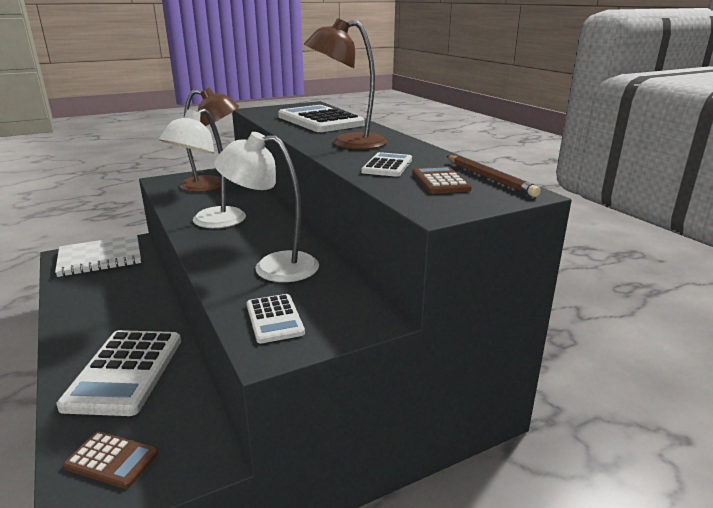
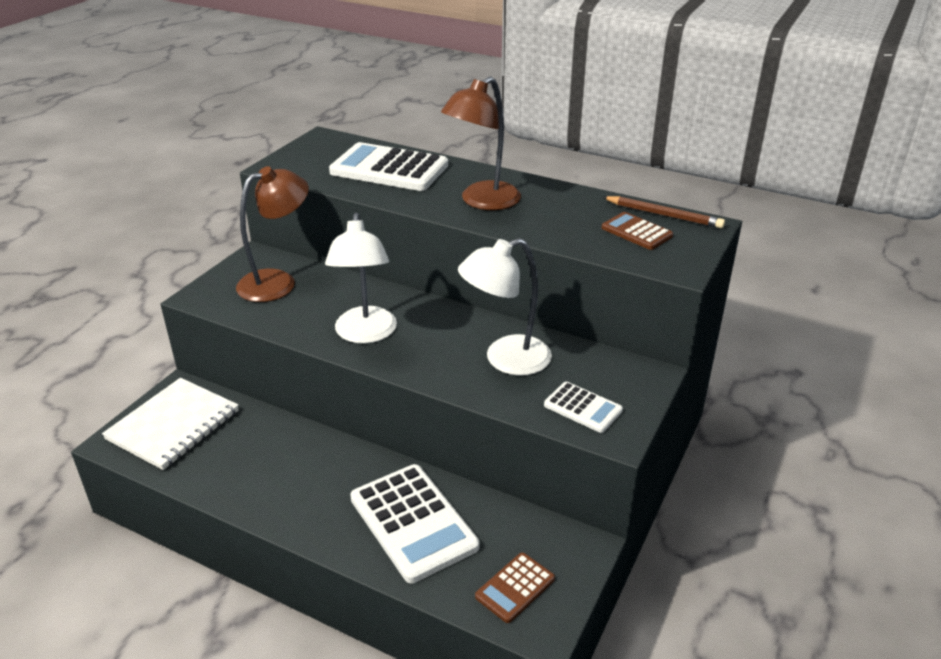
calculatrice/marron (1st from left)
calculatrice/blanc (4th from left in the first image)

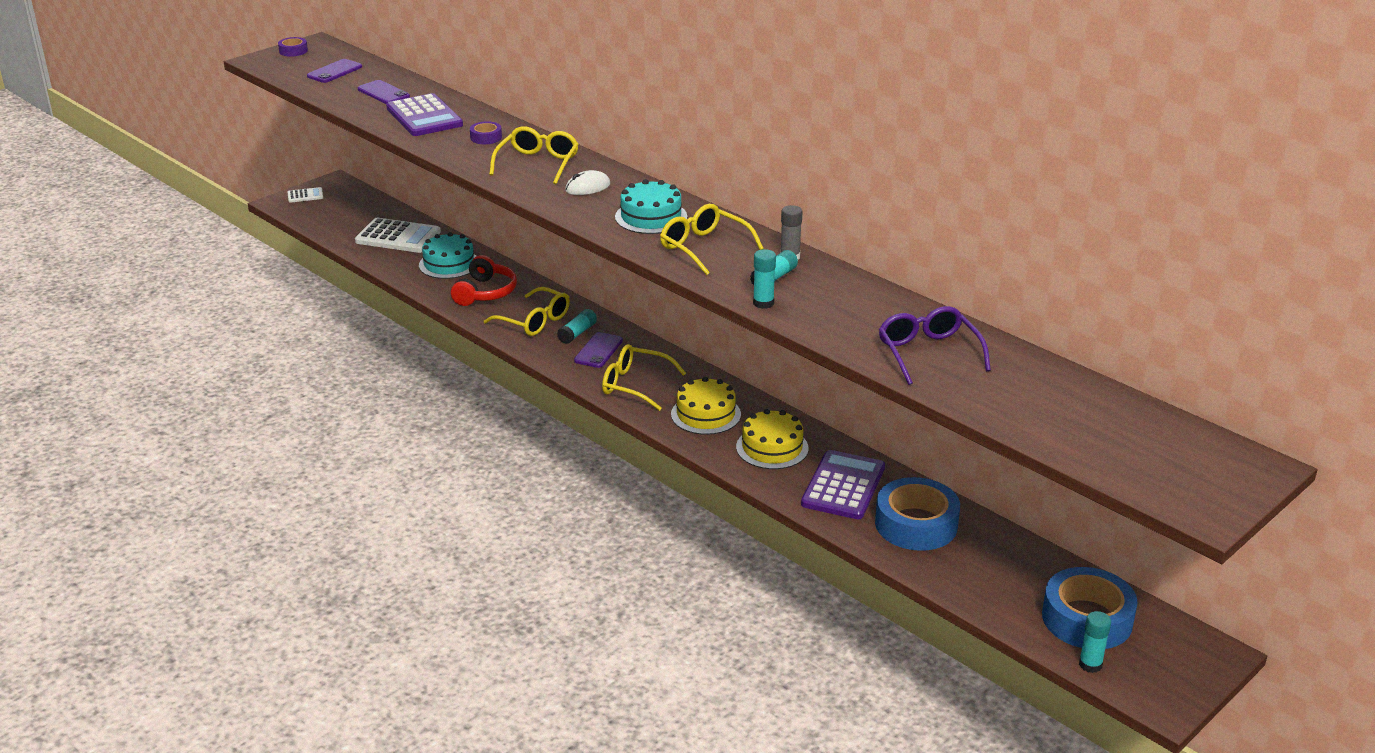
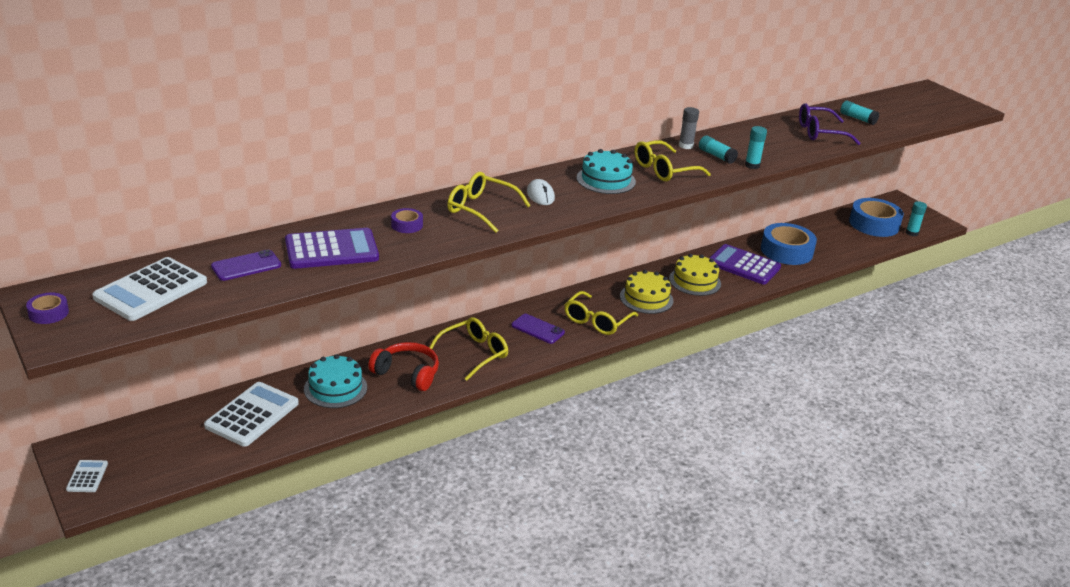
calculatrice/blanc (2nd from left)
bâton de colle/turquoise (3rd from left)

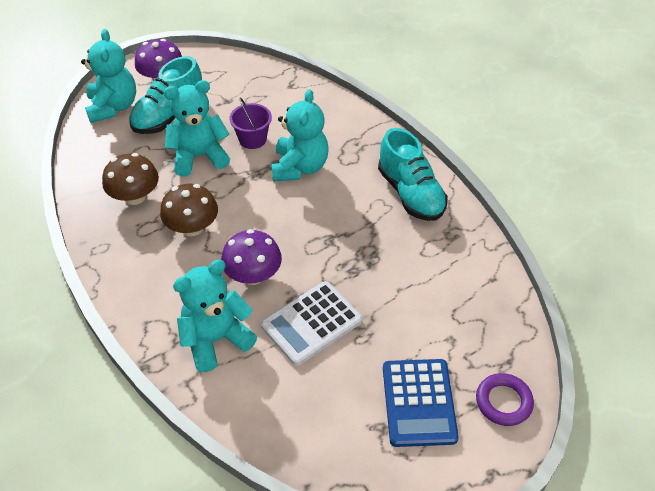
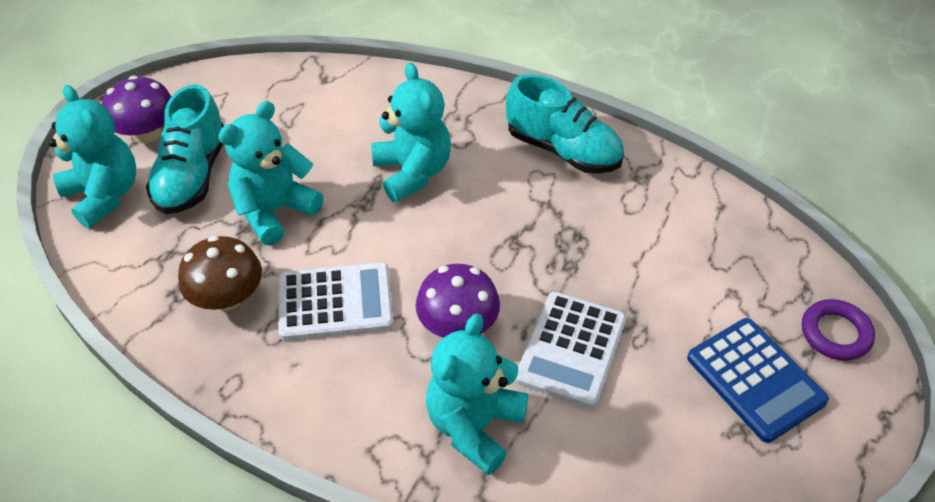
calculatrice/blanc (1st from left)
seau/violet

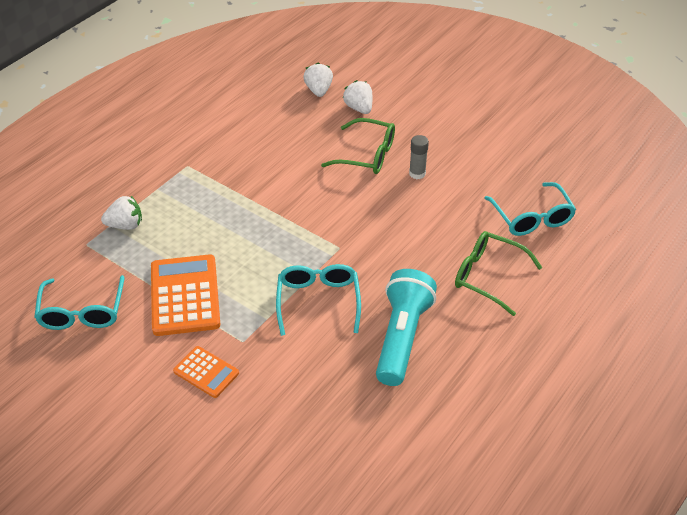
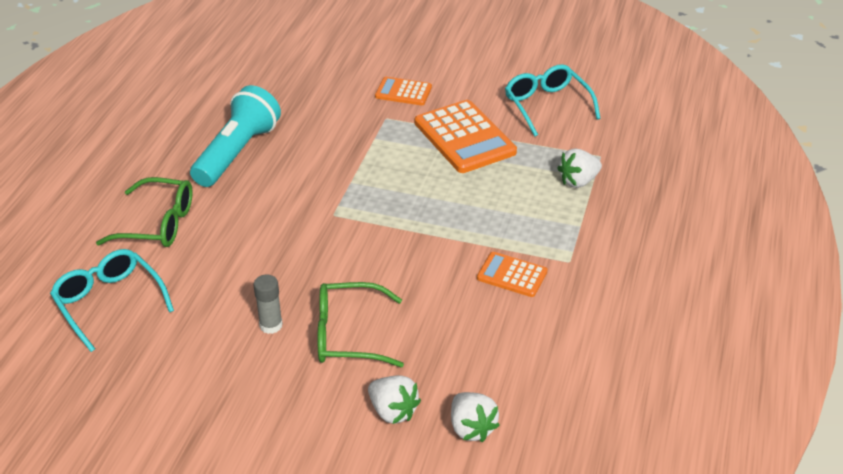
lunettes/turquoise (2nd from left in the first image)
lampe de poche/turquoise
calculatrice/orange (3rd from left)

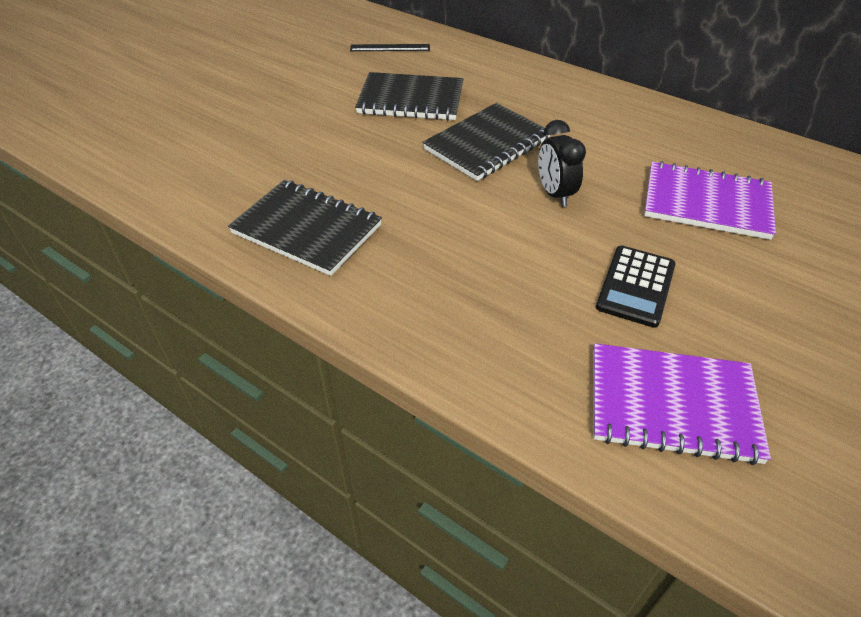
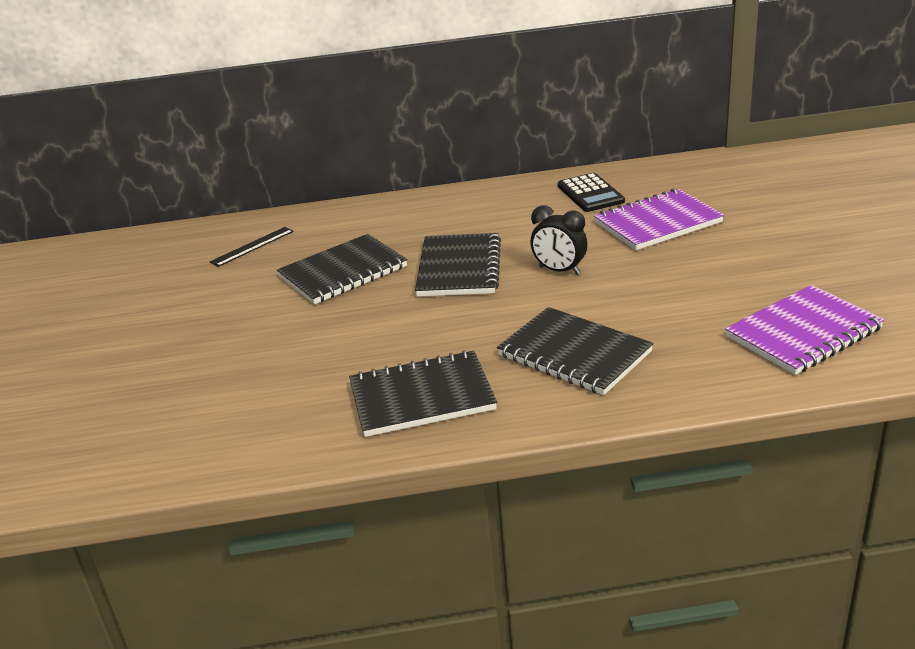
calculatrice/noir
carnet/noir (4th from left)

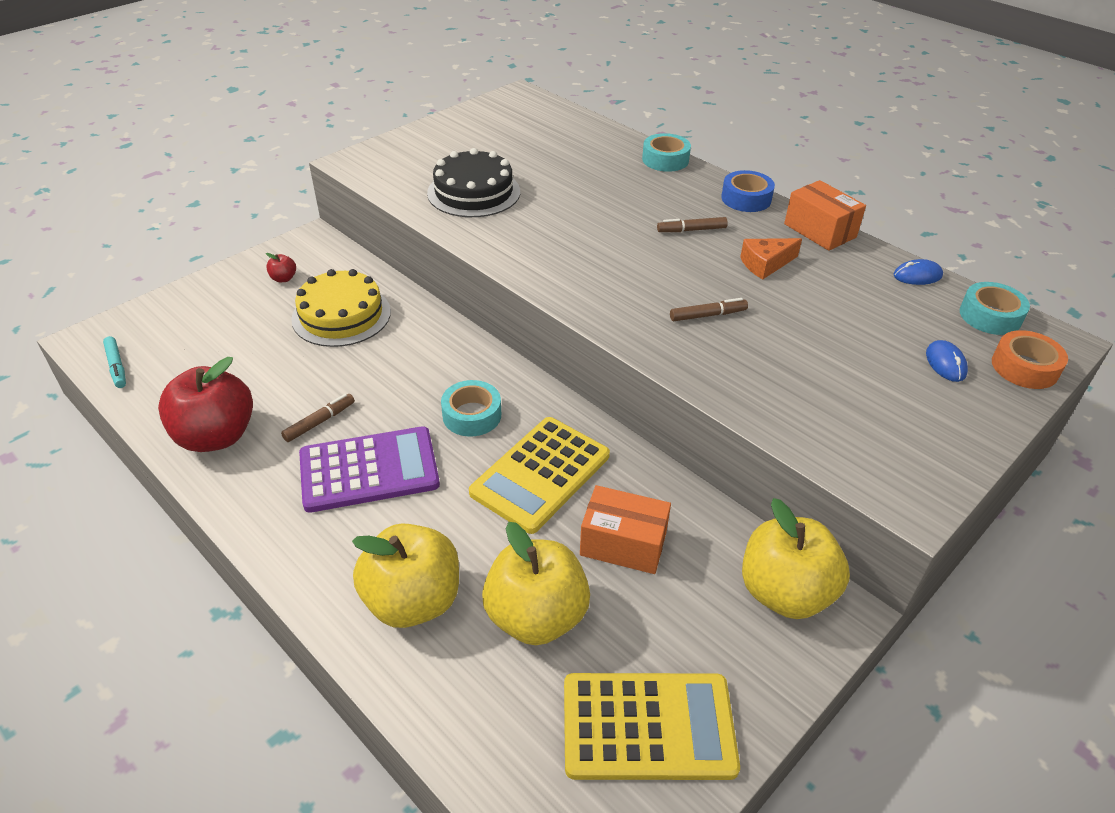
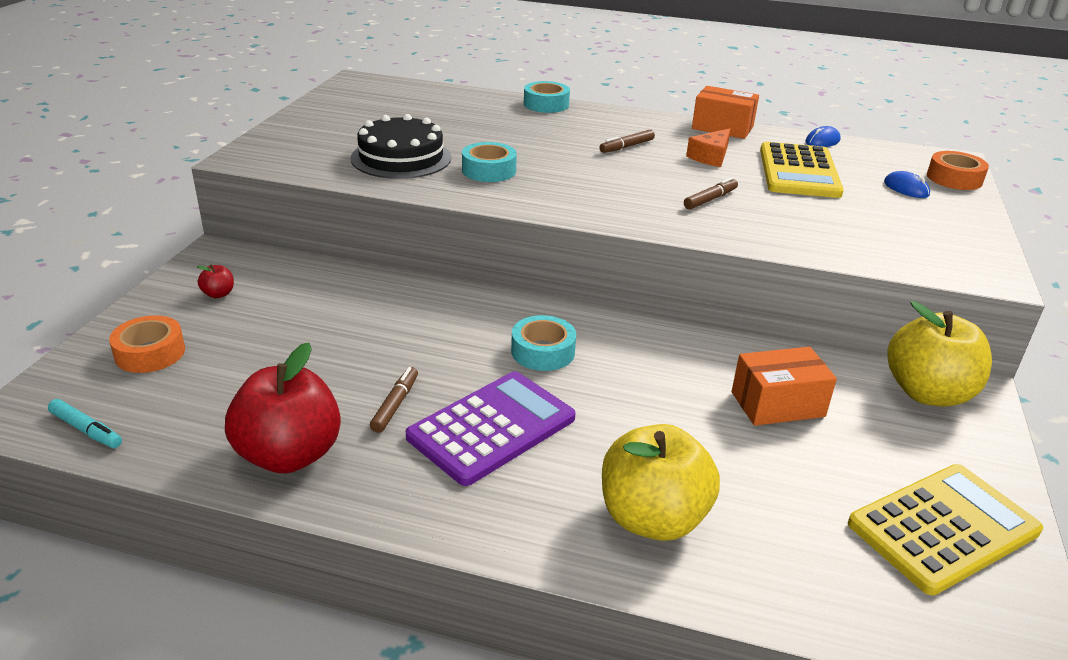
gâteau/jaune
calculatrice/jaune (1st from left)
pomme/jaune (2nd from left in the first image)
ruban adhésif/bleu
ruban adhésif/turquoise (1st from left)
ruban adhésif/orange (1st from left)

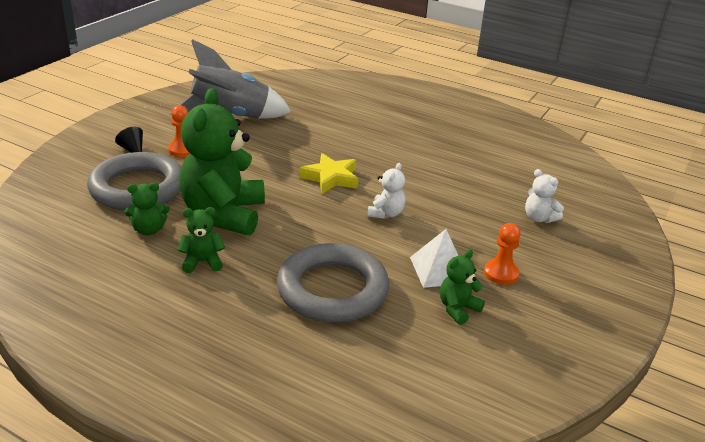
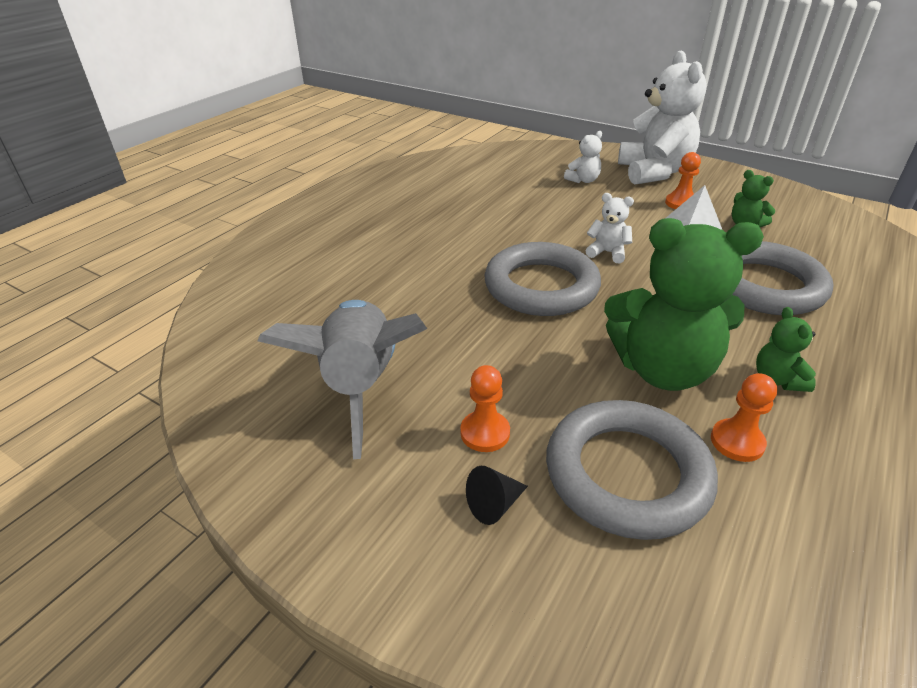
pion/orange (3rd from left)
anneau/gris (1st from left)
ours en peluche/blanc (3rd from left)

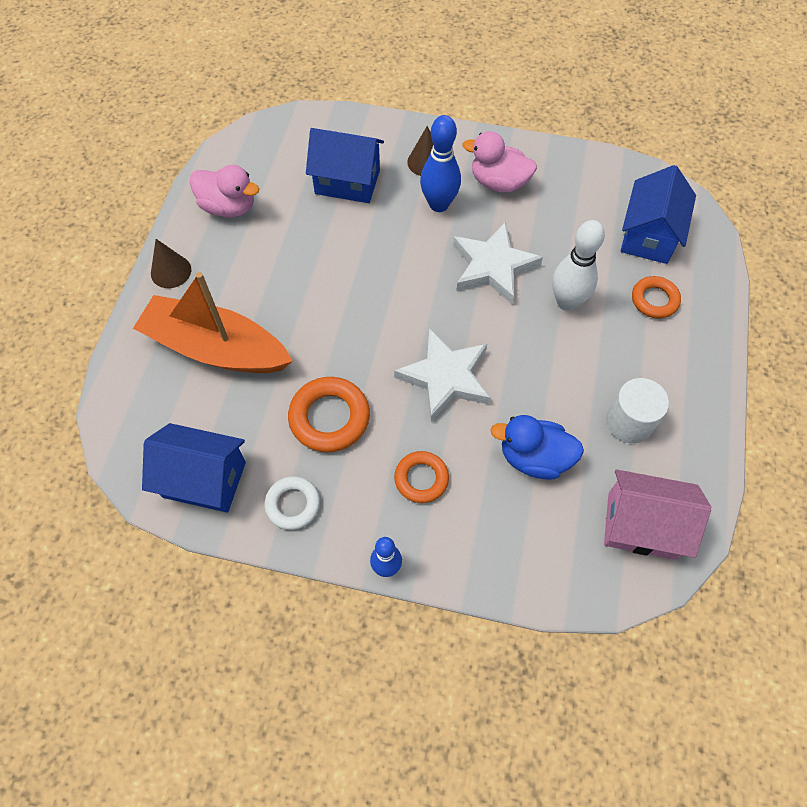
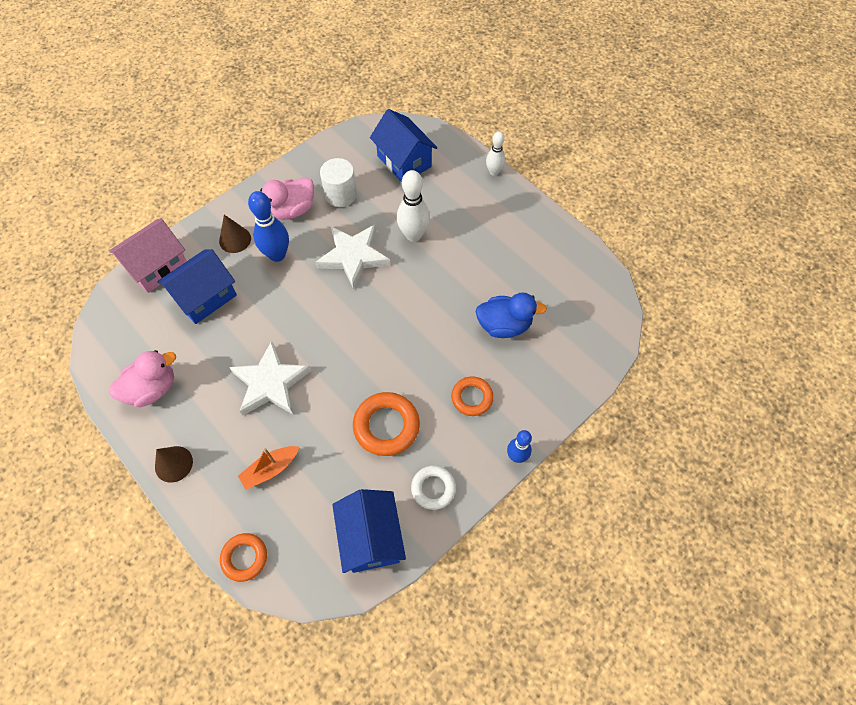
bateau/orange
maison/bleu (2nd from left)
étoile/blanc (1st from left)
canard/bleu
maison/rose
cylindre/blanc
anneau/orange (1st from left)
quille/blanc (2nd from left)

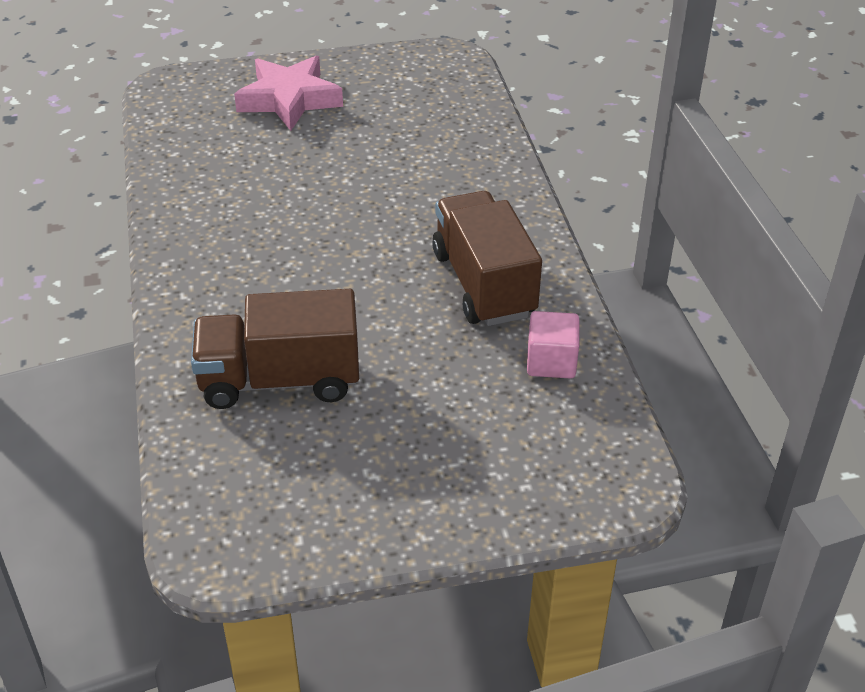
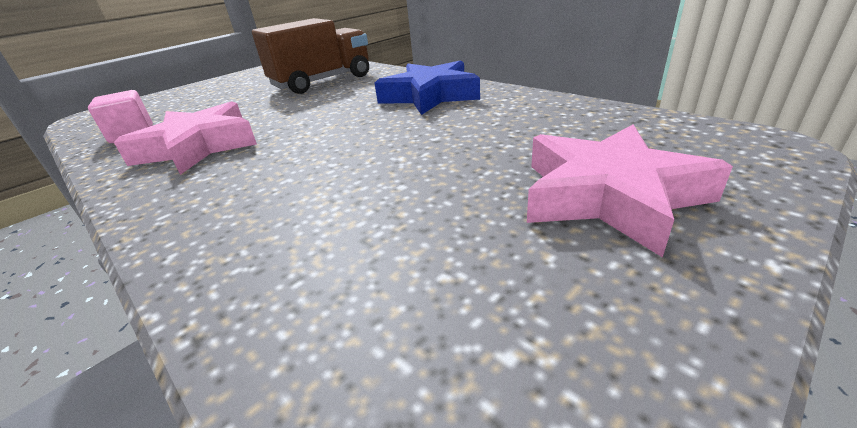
étoile/rose (1st from left)
étoile/bleu

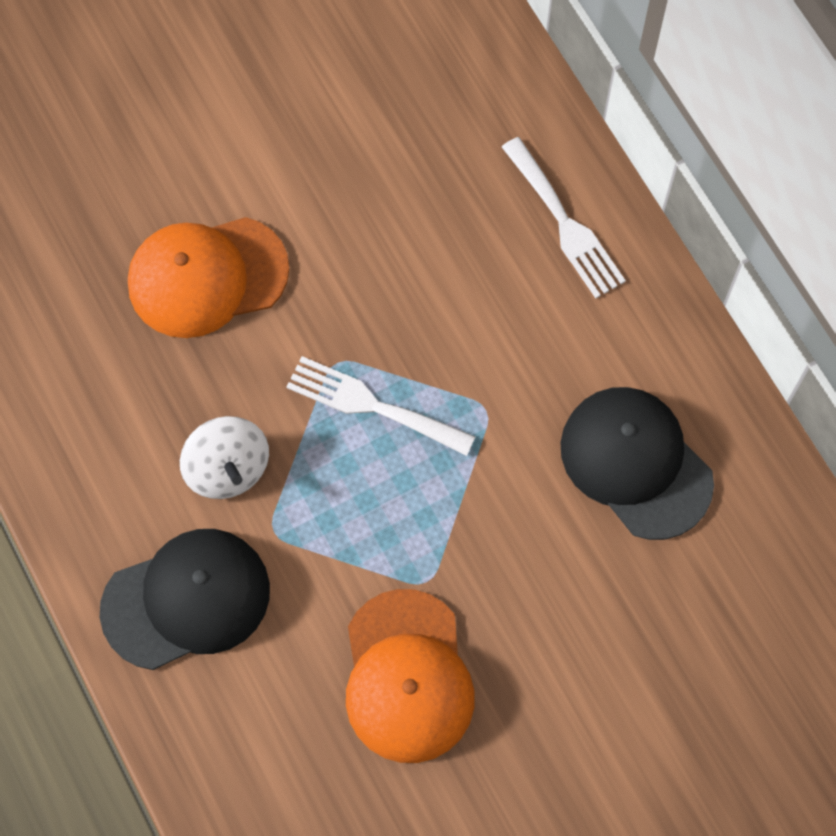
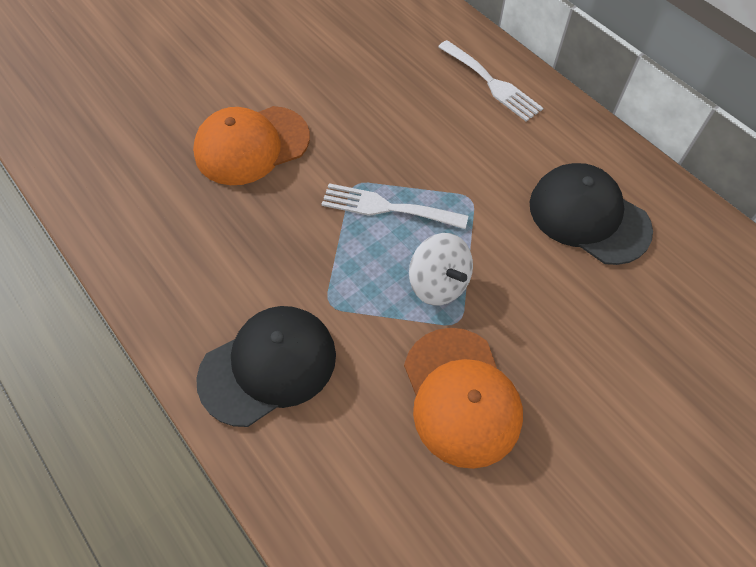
toupie/blanc

